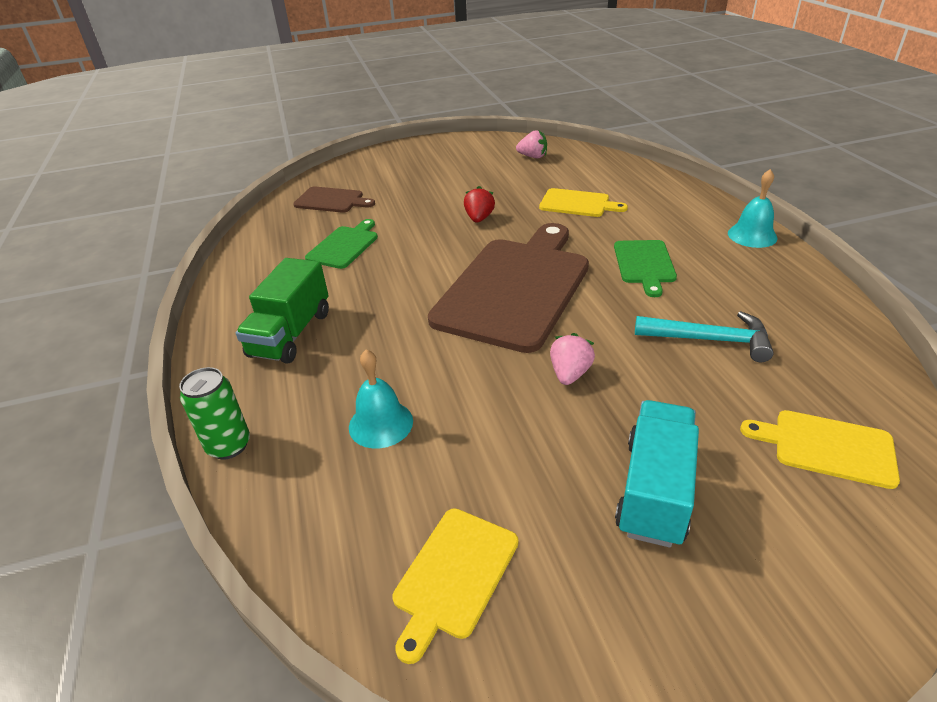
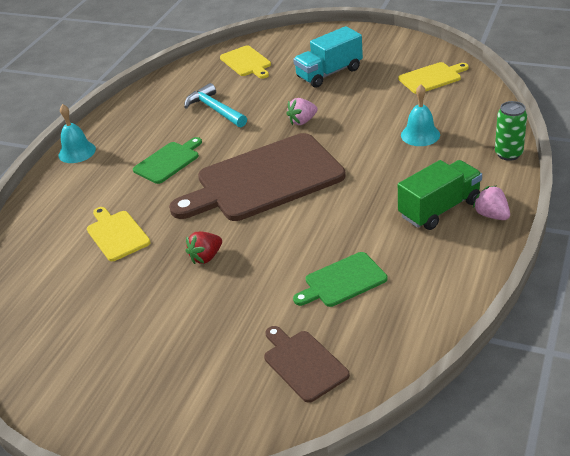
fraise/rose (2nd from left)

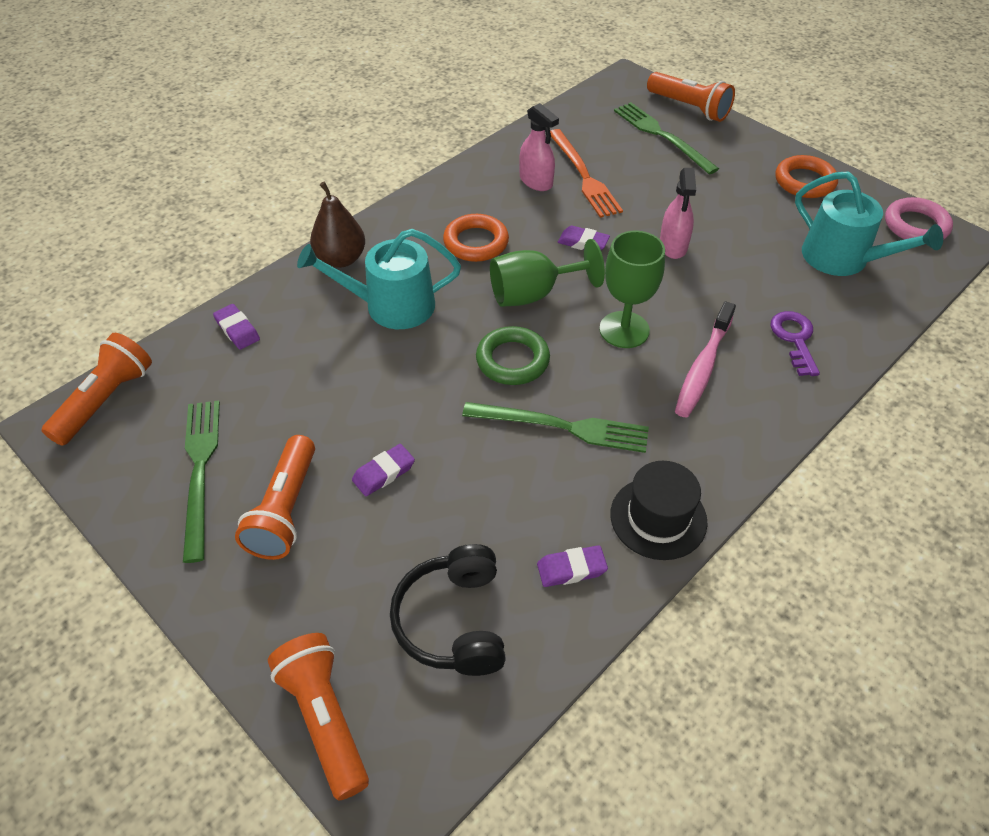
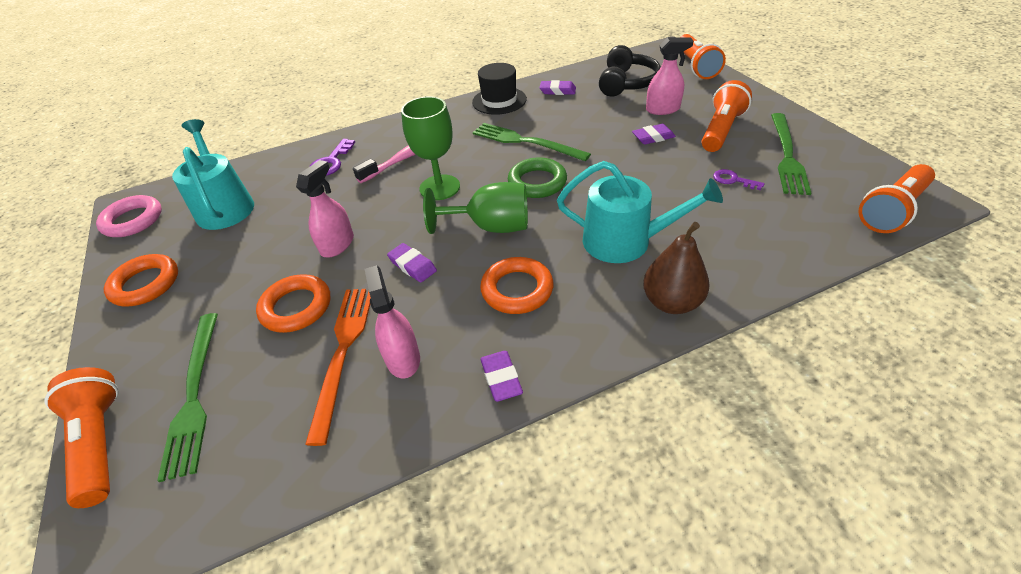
gomme/violet (2nd from left)
anneau/orange (2nd from left)
vaporisateur/rose (3rd from left)
clé/violet (2nd from left)

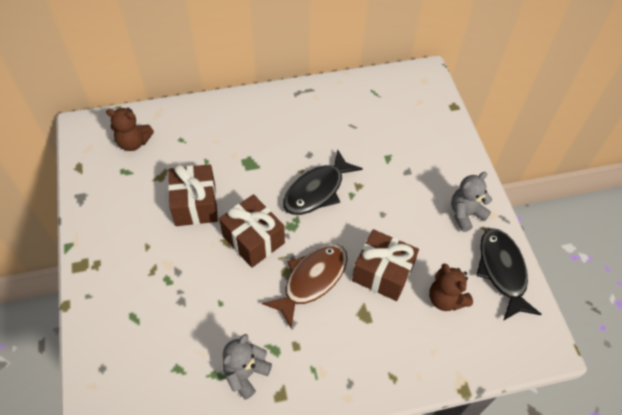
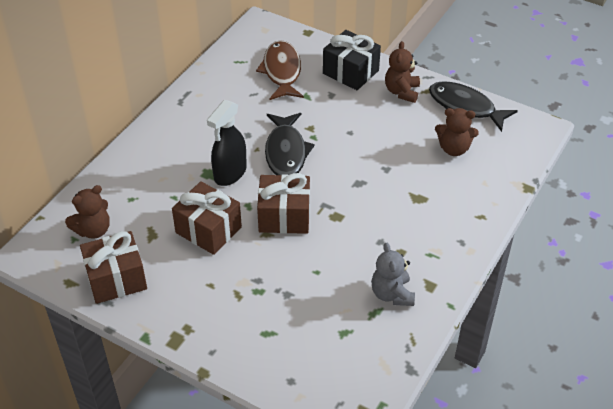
poisson/marron
cadeau/marron (1st from left)
ours en peluche/marron (2nd from left)
vaporisateur/noir
cadeau/noir

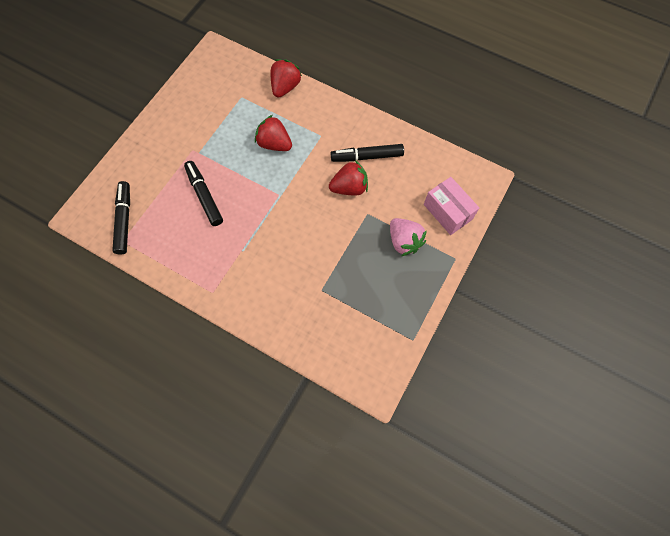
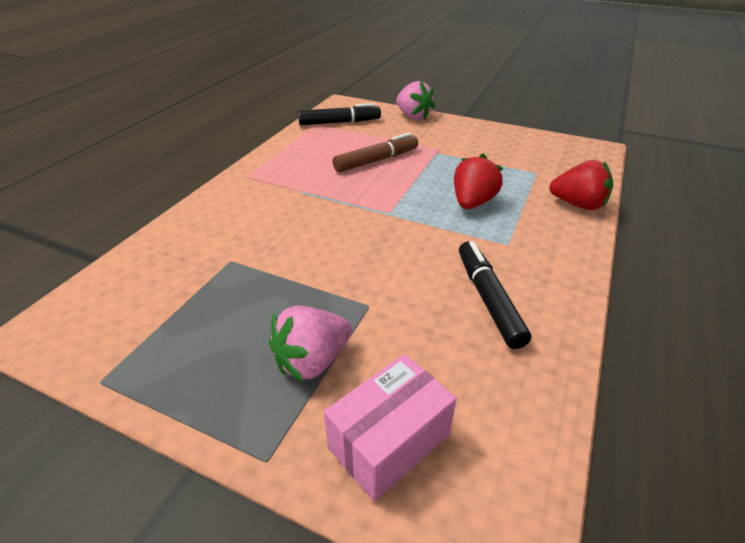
feutre/marron
fraise/rouge (3rd from left in the first image)
fraise/rose (2nd from left)

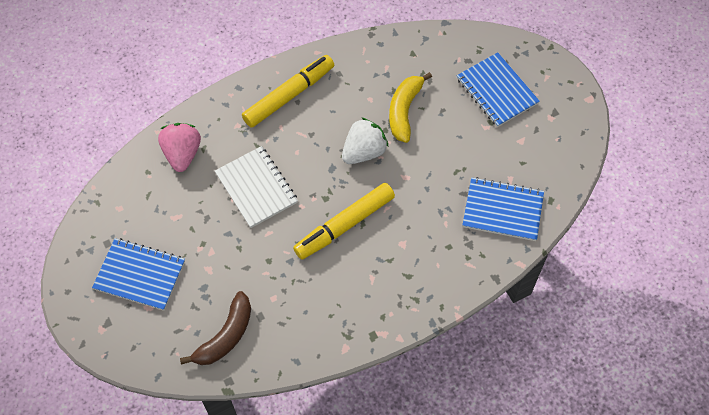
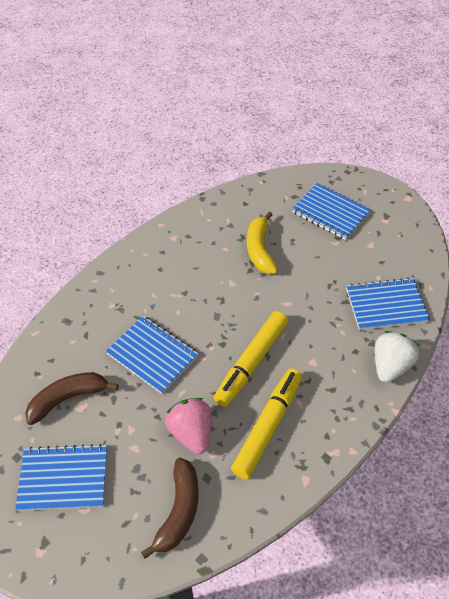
fraise/rose
carnet/bleu (2nd from left)
feutre/jaune (2nd from left)
fraise/blanc
banane/marron (1st from left)

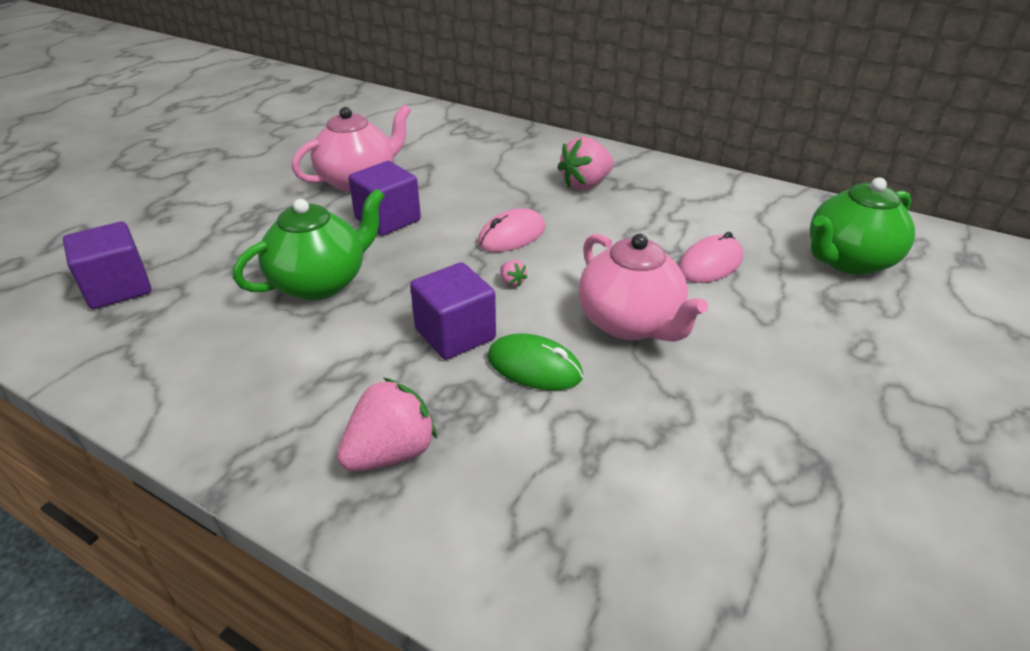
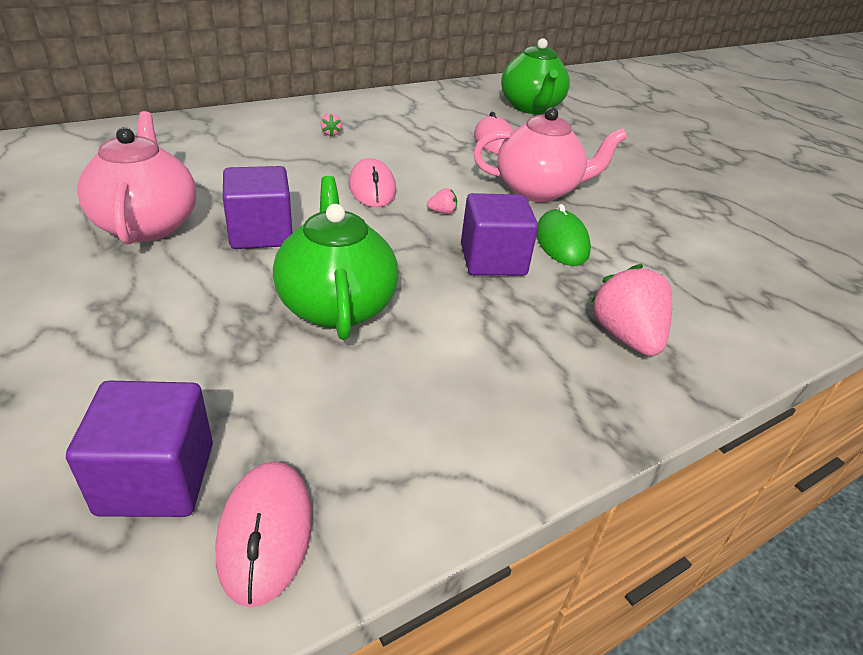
souris/vert
fraise/rose (1st from left)
souris/rose (1st from left)

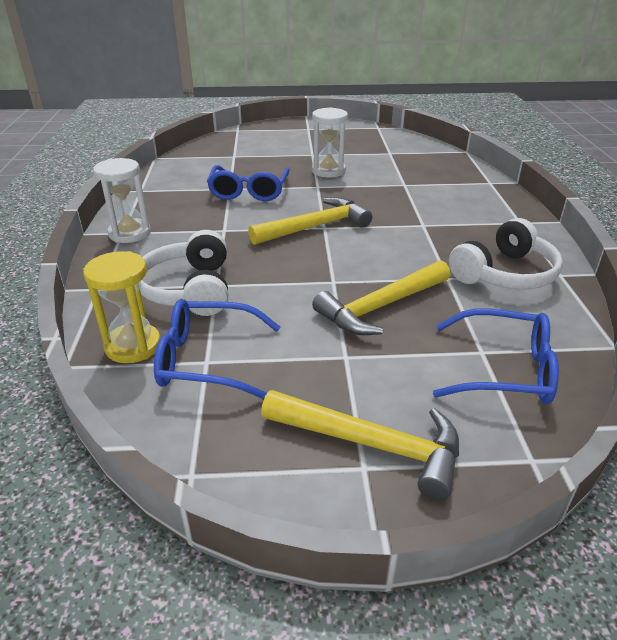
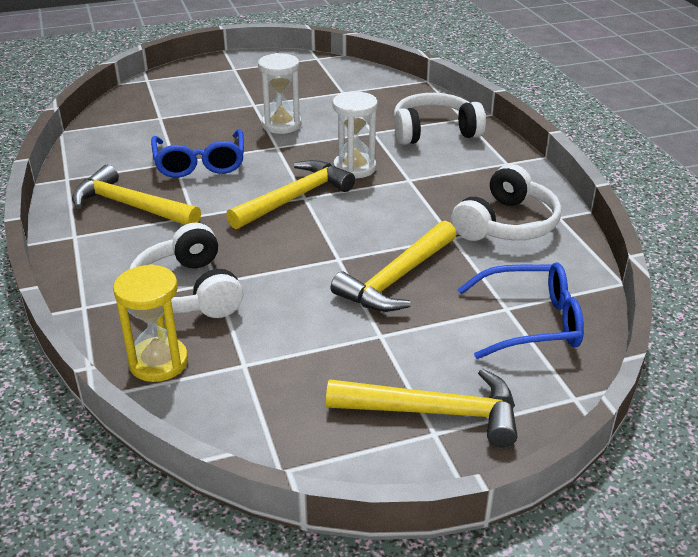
sablier/blanc (2nd from left)
lunettes/bleu (1st from left in the first image)
marteau/jaune (1st from left)
casque audio/blanc (2nd from left)

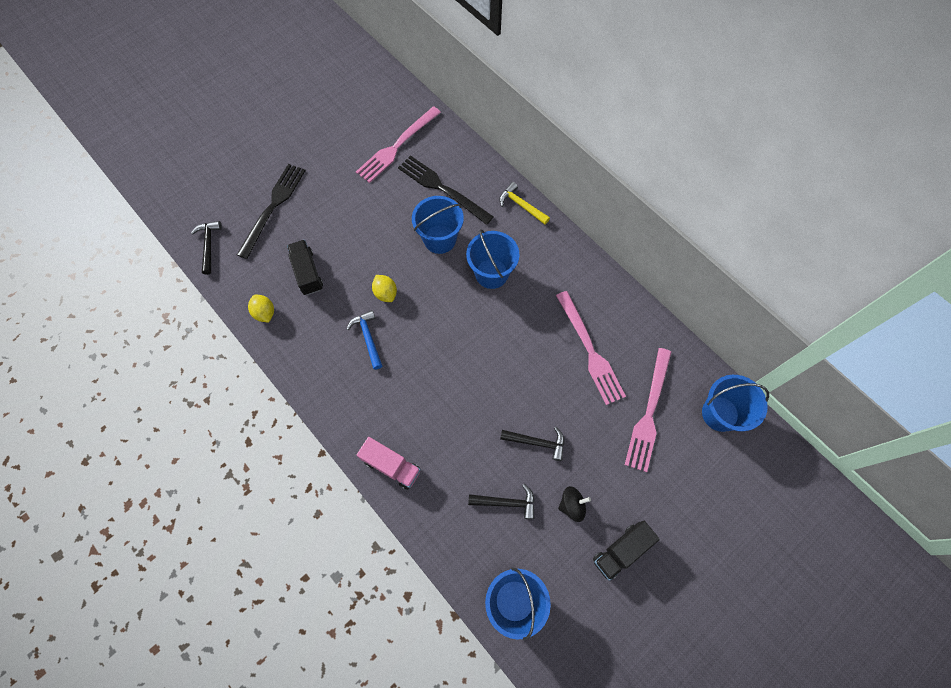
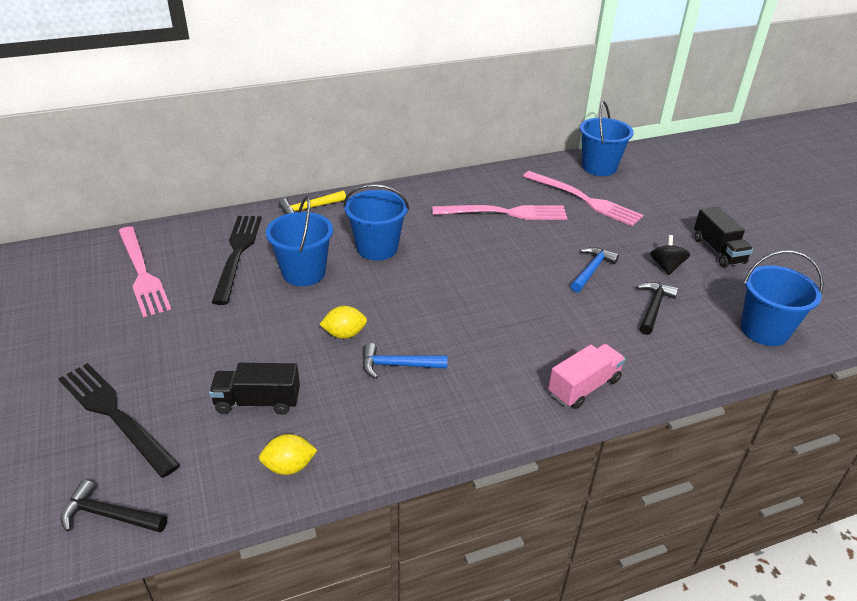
fourchette/noir (2nd from left)
marteau/bleu (2nd from left)

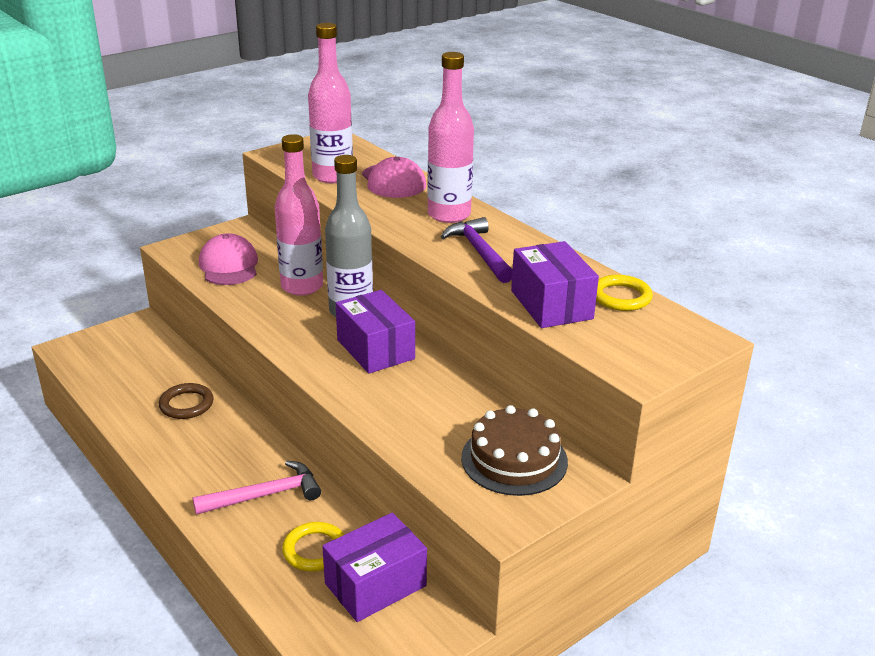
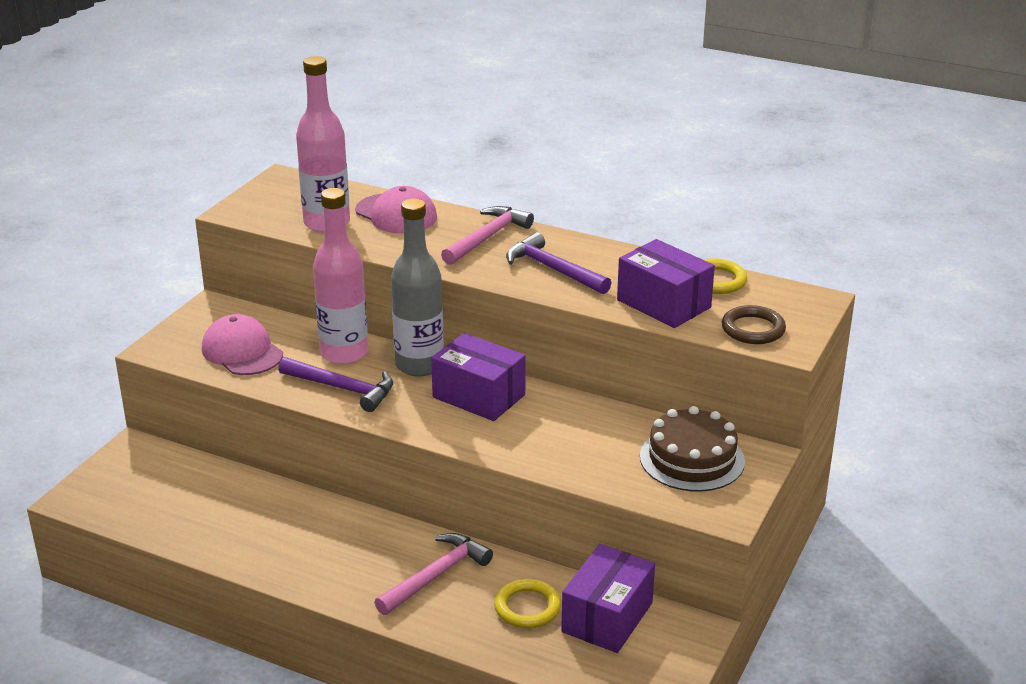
anneau/marron
marteau/rose (2nd from left)
marteau/violet (1st from left)

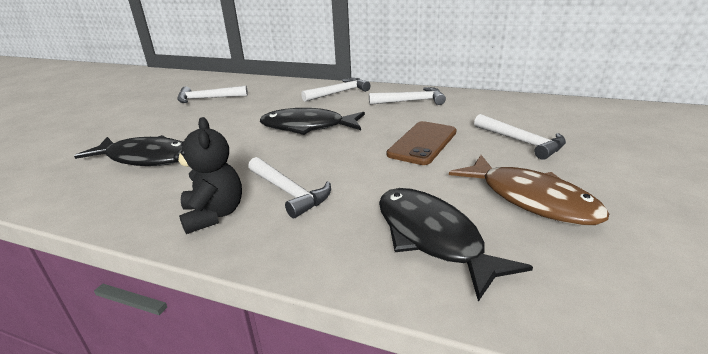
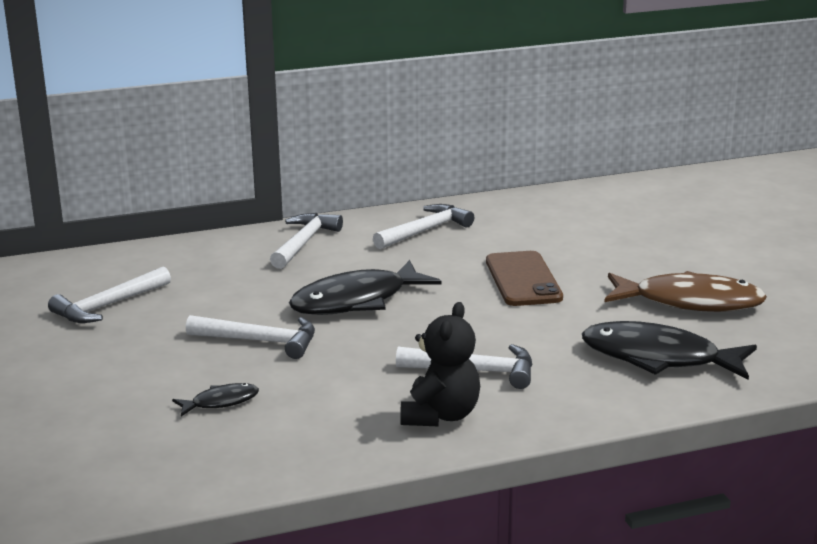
poisson/noir (1st from left)
ours en peluche/noir
marteau/blanc (2nd from left)

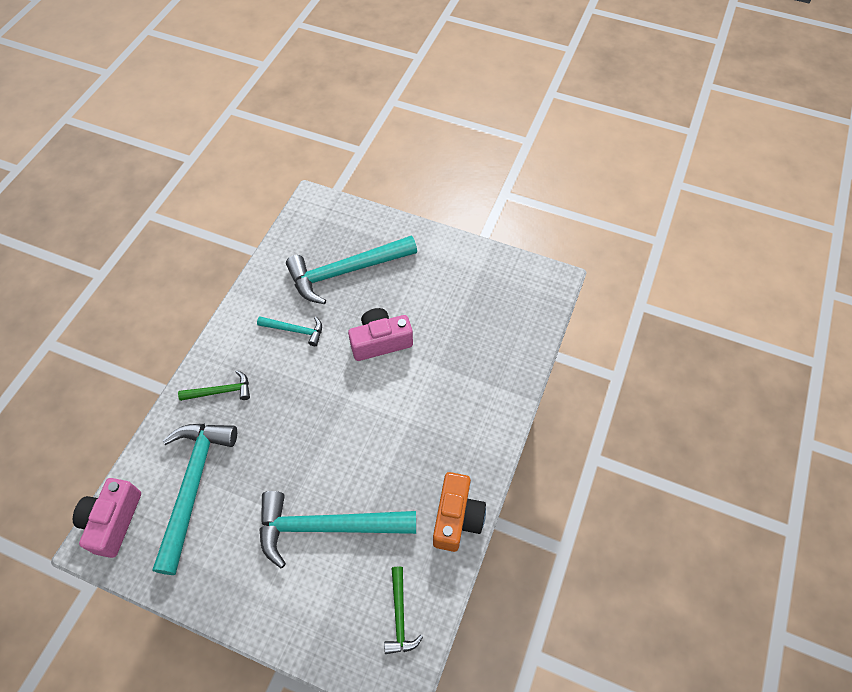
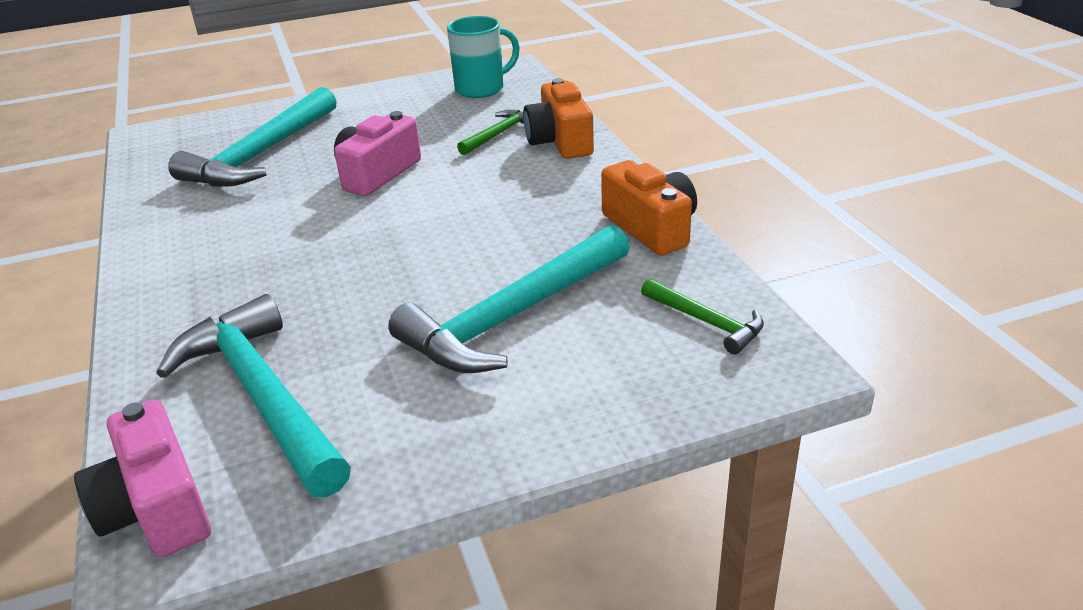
marteau/vert (1st from left)
marteau/turquoise (2nd from left in the first image)
tasse/turquoise
appareil photo/orange (1st from left)

